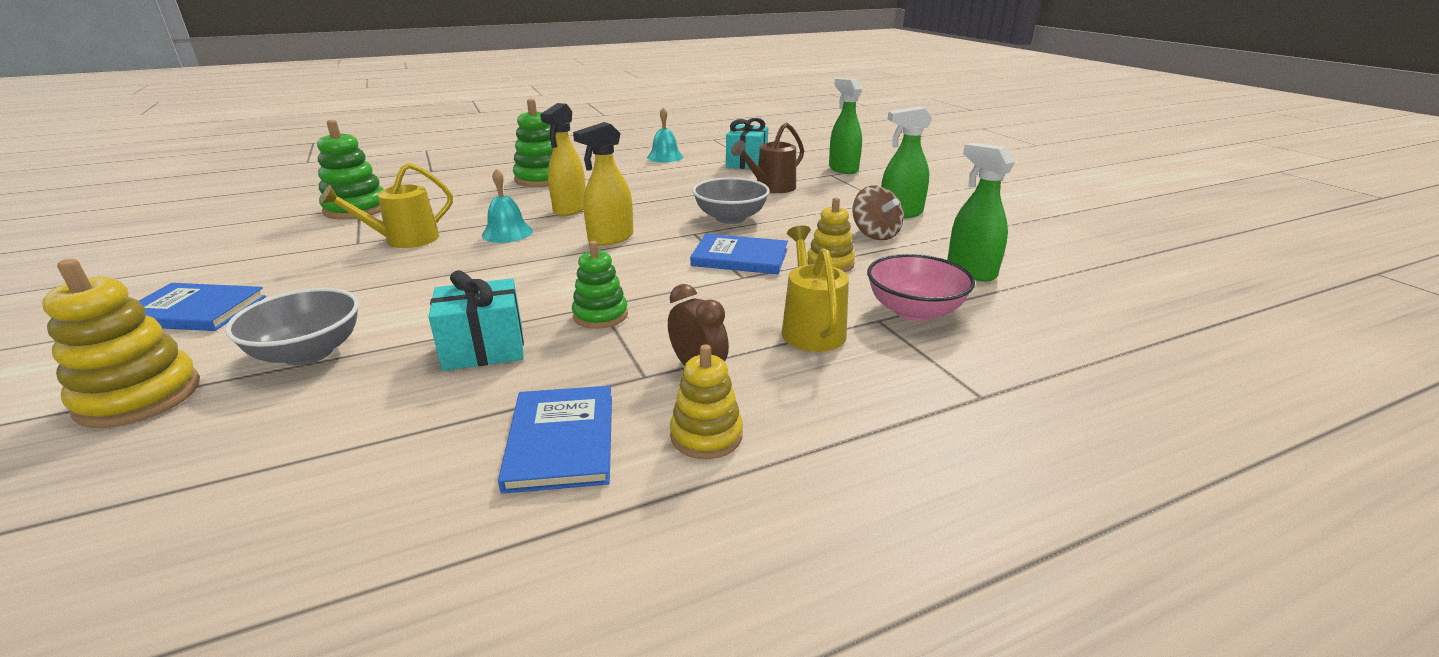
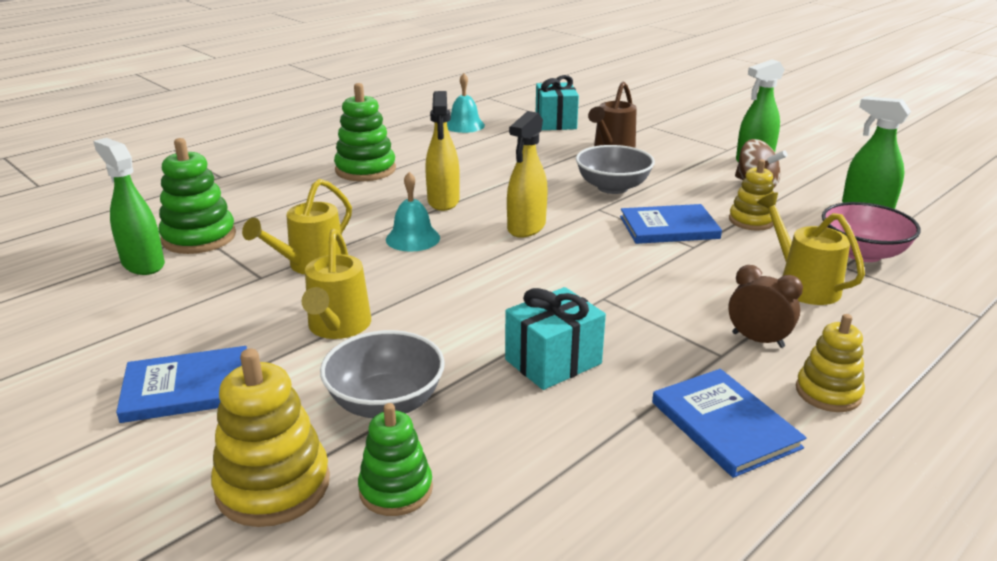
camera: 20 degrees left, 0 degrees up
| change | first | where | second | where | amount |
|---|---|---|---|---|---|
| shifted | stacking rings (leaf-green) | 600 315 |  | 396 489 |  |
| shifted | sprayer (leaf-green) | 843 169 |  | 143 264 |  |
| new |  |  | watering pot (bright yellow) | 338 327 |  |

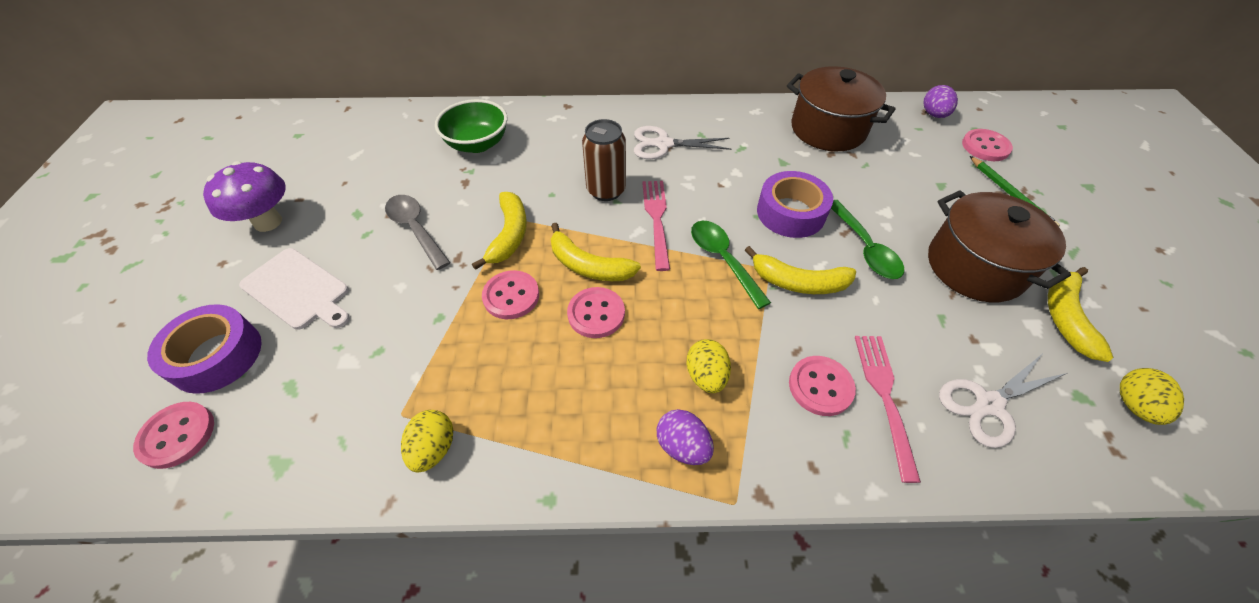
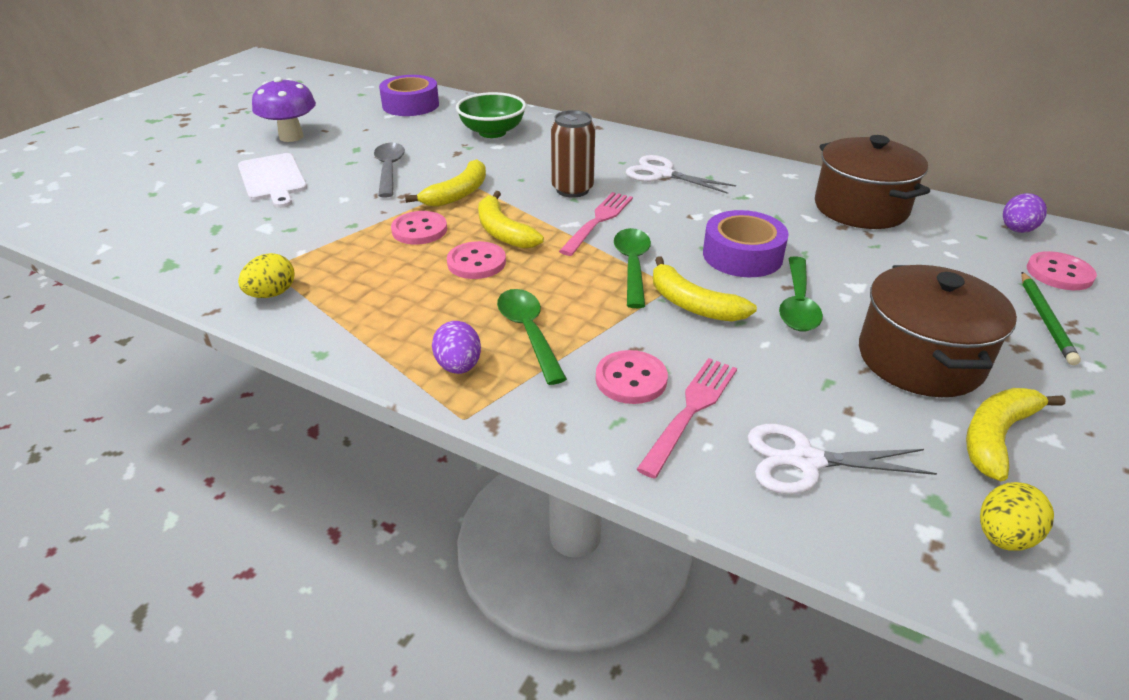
camera: 30 degrees right, 15 degrees down
| change | first | where | second | where | amount |
|---|---|---|---|---|---|
| gone | shirt button (rose-pink) | 177 435 |  |  |  |
| shifted | sticky tape (purple) | 216 356 |  | 410 105 |  |
| swapped | egg shape (bright yellow) | 706 376 | spoon (leaf-green) | 529 333 |  |

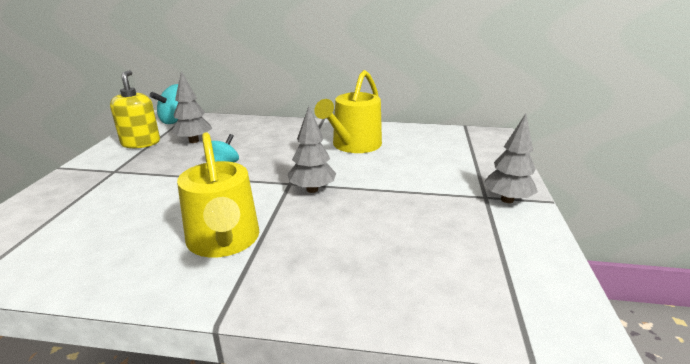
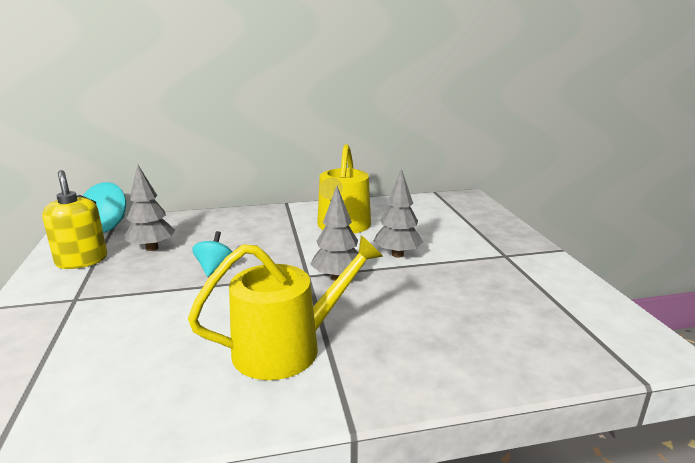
camera: 20 degrees left, 5 degrees down
| change | first | where | second | where | amount |
|---|---|---|---|---|---|
| rotated | watering pot (bright yellow) | 224 240 |  | 287 347 | 75 degrees counterclockwise |
| shifted | fir tree (grey) | 507 199 |  | 397 254 |  |

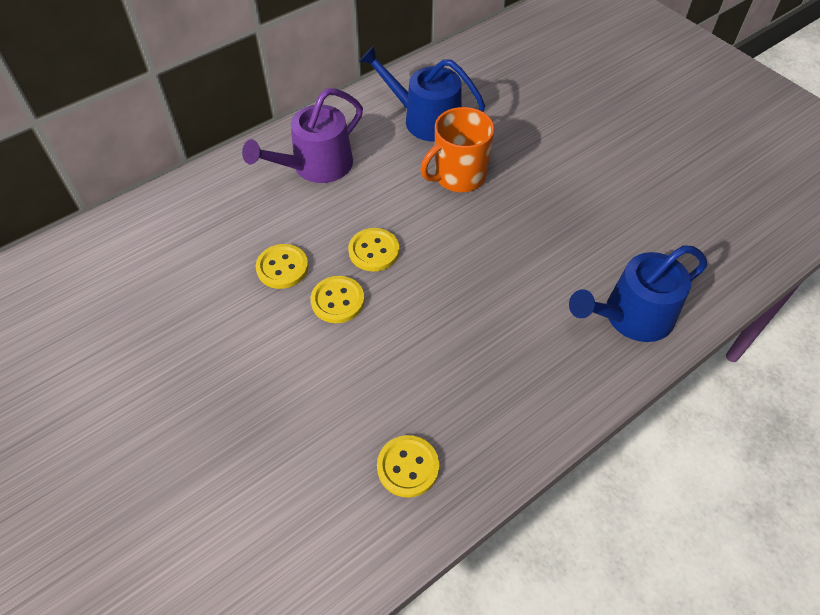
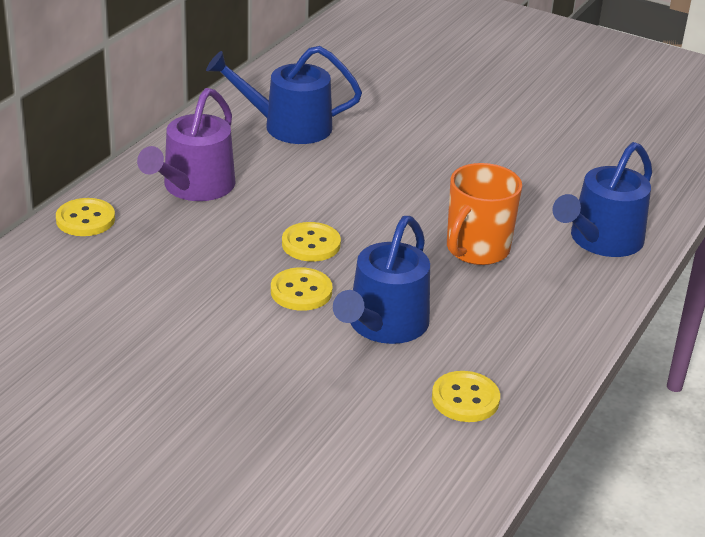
camera: 25 degrees left, 20 degrees down
| change | first | where | second | where | amount |
|---|---|---|---|---|---|
| shifted | shirt button (bright yellow) | 282 267 |  | 85 219 |  |
| shifted | mug (orange) | 458 176 |  | 476 249 |  |
| new |  |  | watering pot (blue) | 384 325 |  |

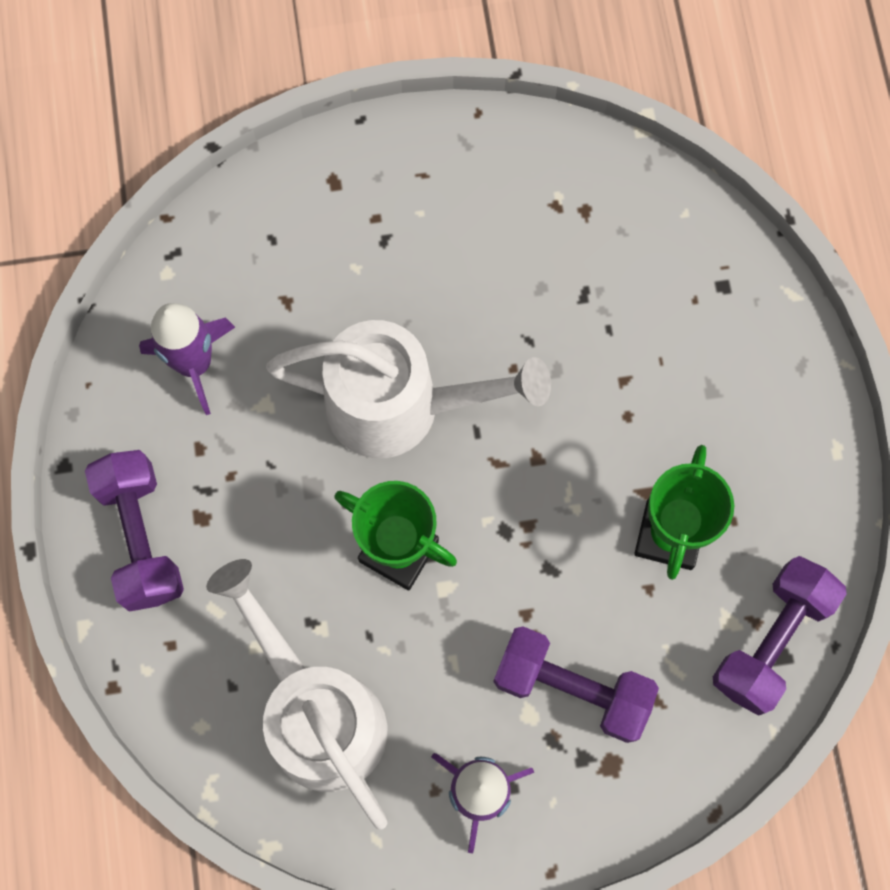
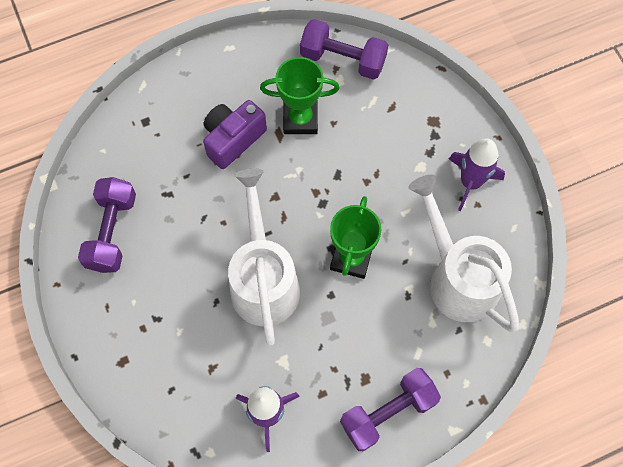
camera: 105 degrees left, 5 degrees down
| change | first | where | second | where | amount |
|---|---|---|---|---|---|
| rotated | watering pot (pure white) | 317 712 |  | 457 277 | 105 degrees clockwise |
| shifted | free weight (purple) | 572 688 |  | 112 232 |  |
| new |  |  | photo camera (purple) | 233 139 |  |

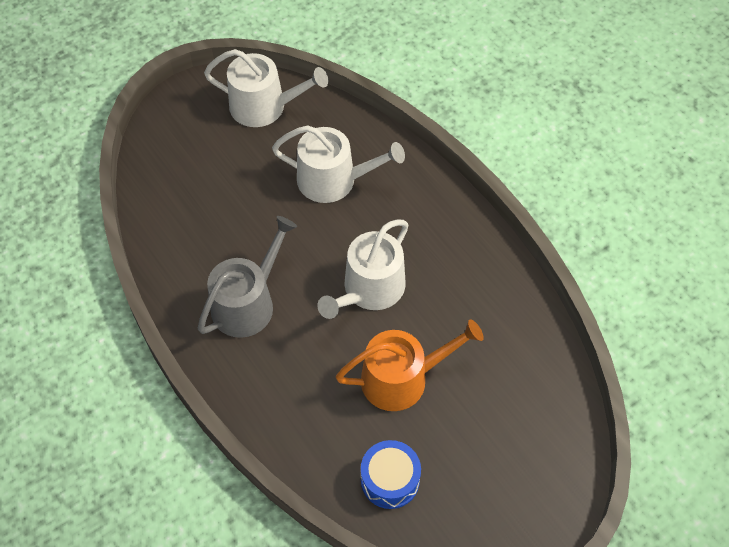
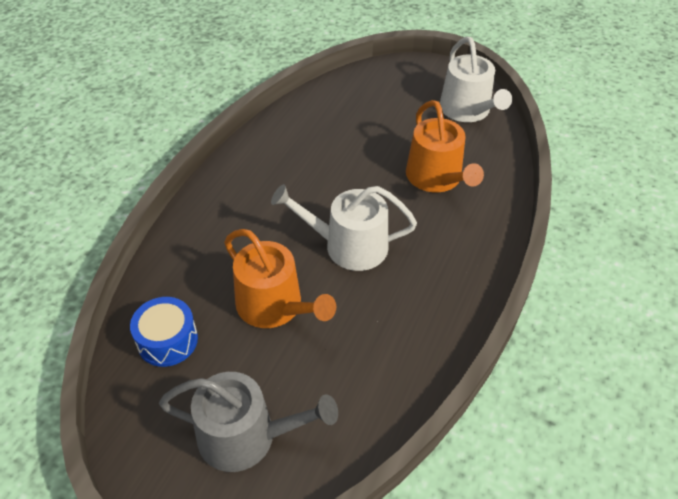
camera: 60 degrees right, 10 degrees down
| change | first | where | second | where | amount |
|---|---|---|---|---|---|
| shifted | watering pot (grey) | 248 302 |  | 247 436 |  |
| repainted | watering pot (pure white) | 334 180 | watering pot (orange) | 437 178 |  |

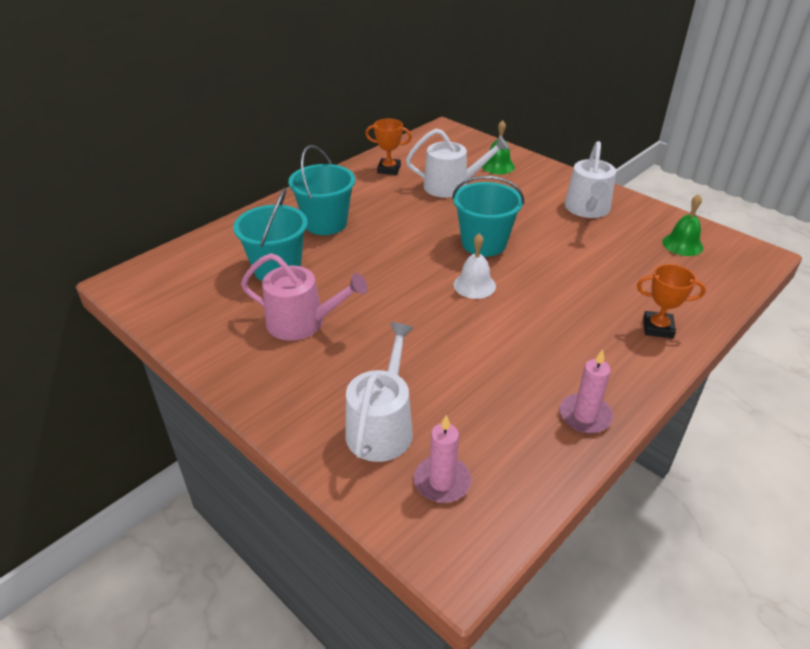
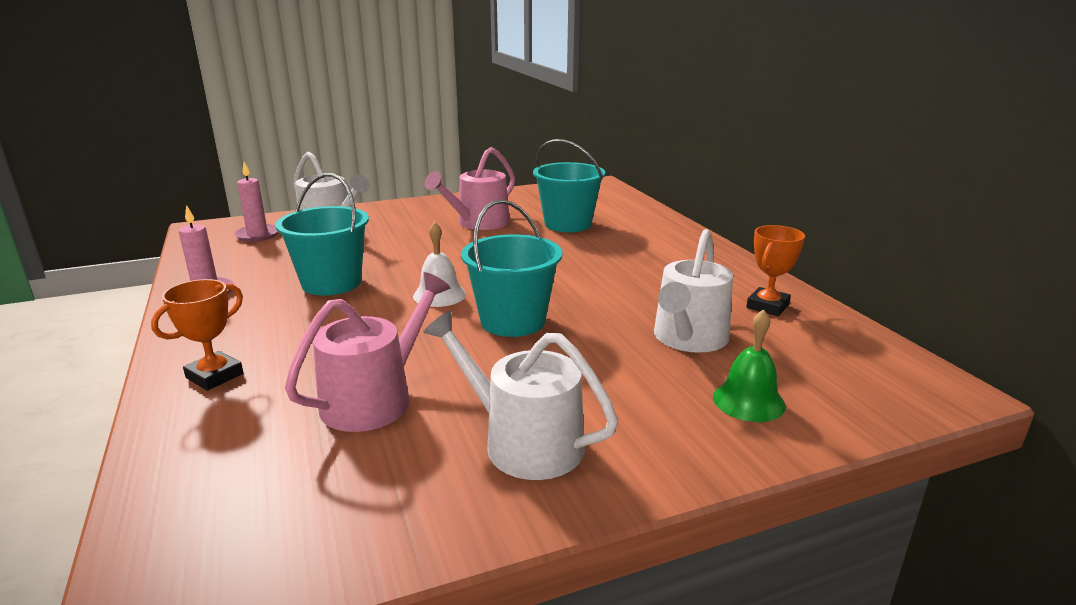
camera: 115 degrees right, 15 degrees down
| change | first | where | second | where | amount |
|---|---|---|---|---|---|
| shifted | bucket (turquoise) | 325 223 |  | 331 283 |  |
| gone | school bell (leaf-green) | 682 244 |  |  |  |
| new |  |  | watering pot (rose-pink) | 375 399 |  |

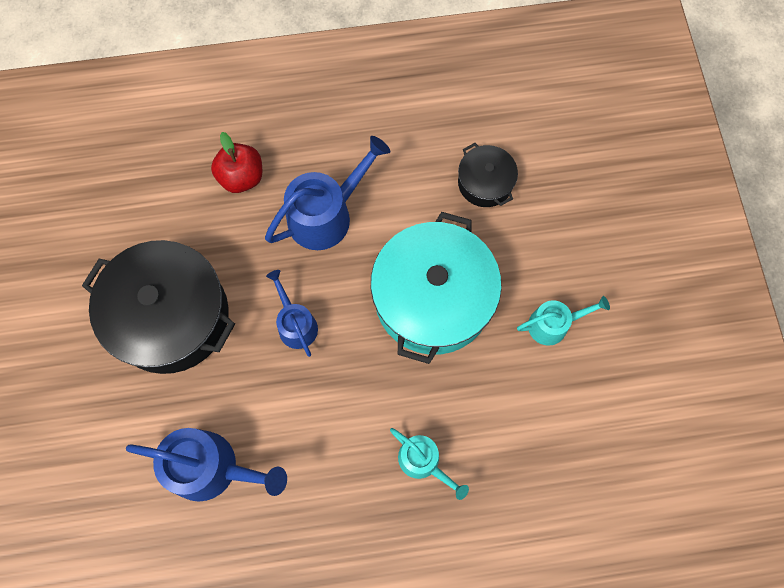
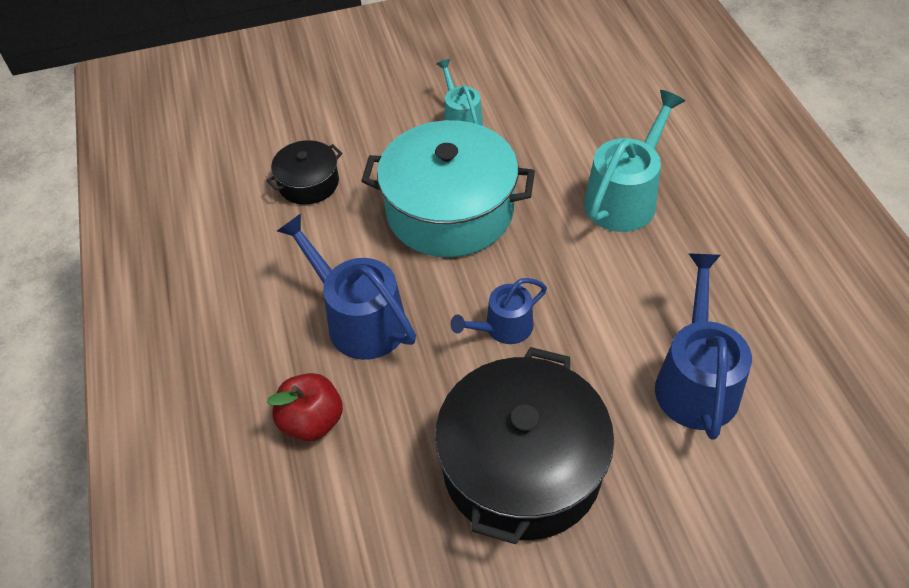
camera: 95 degrees left, 20 degrees down
| change | first | where | second | where | amount |
|---|---|---|---|---|---|
| scaled | watering pot (turquoise) | 423 462 |  | 625 198 | x1.67 |

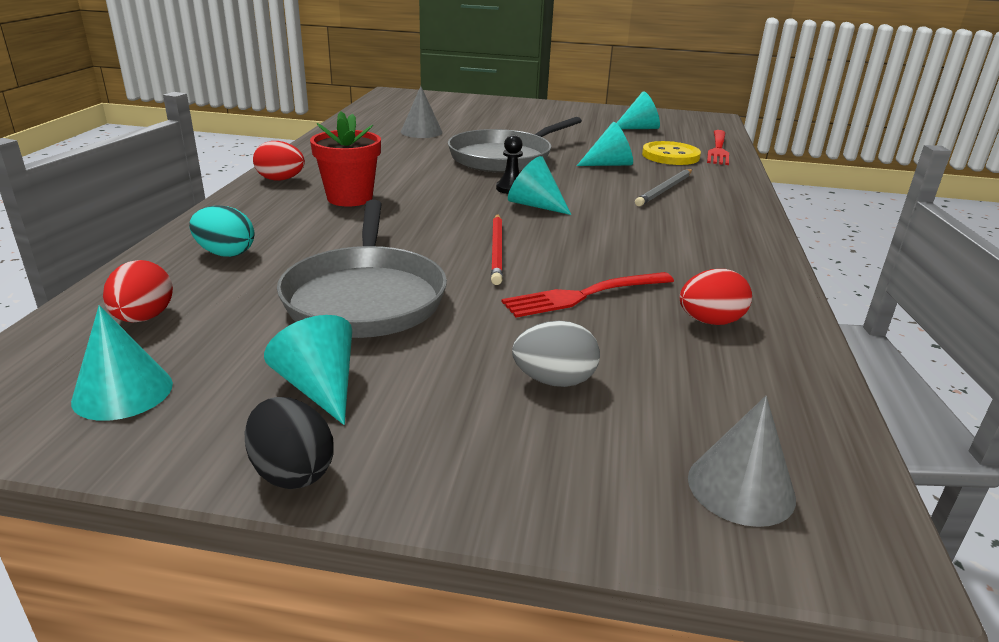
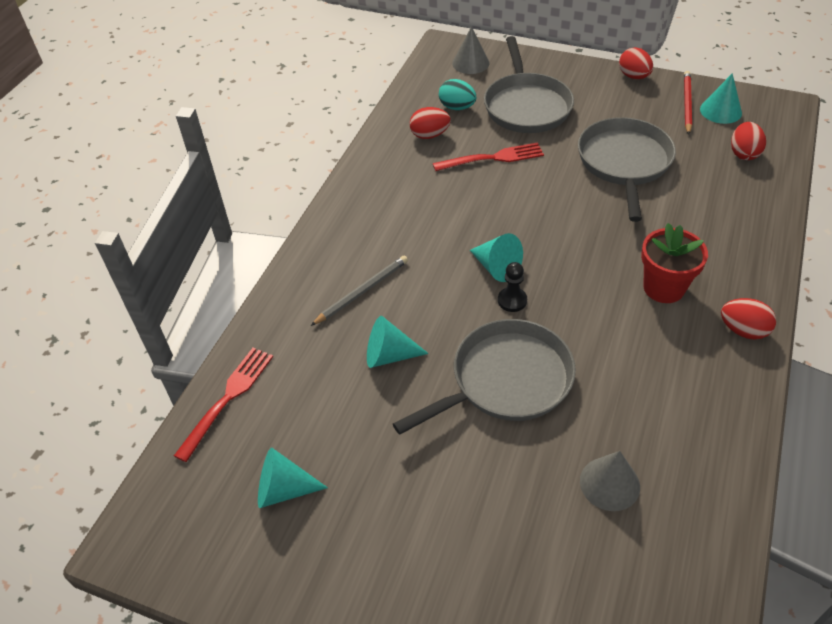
camera: 165 degrees left, 20 degrees up
| change | first | where | second | where | amount |
|---|---|---|---|---|---|
| shifted | egg shape (turquoise) | 225 253 |  | 457 107 |  |
| repainted | egg shape (jet-black) | 292 472 | egg shape (scarlet) | 633 76 |  |
| gone | cone (turquoise) | 319 388 |  |  |  |
| shifted | lead pencil (scarlet) | 497 250 |  | 687 104 |  |
| swapped | egg shape (grey) | 554 381 | pan (grey) | 526 106 |  |
| gone | shirt button (bright yellow) | 670 156 |  |  |  |

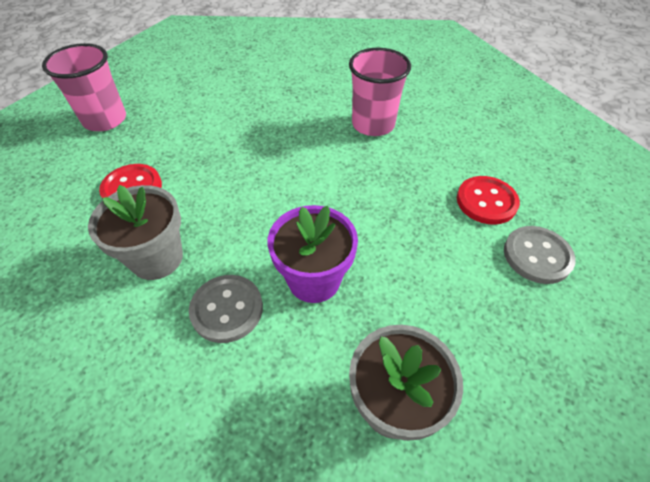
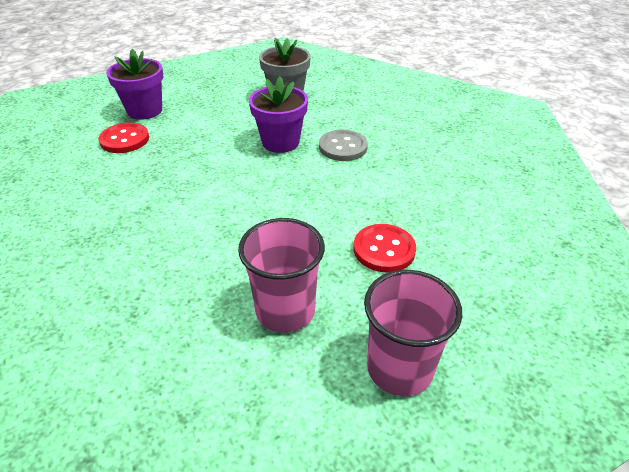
camera: 150 degrees left, 10 degrees down
| change | first | where | second | where | amount |
|---|---|---|---|---|---|
| gone | flower pot (grey) | 157 258 |  |  |  |
| shifted | beaker (rose-pink) | 373 124 |  | 285 310 |  |
| swapped | shirt button (grey) | 537 256 | flower pot (purple) | 145 111 |  |

